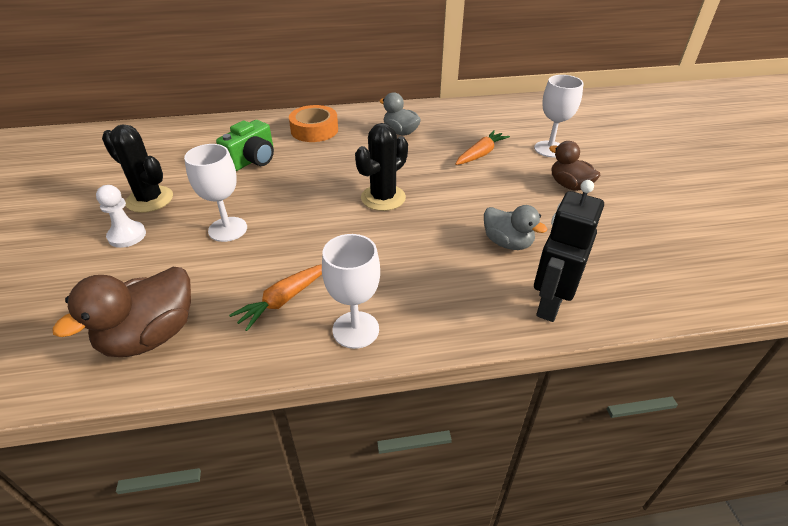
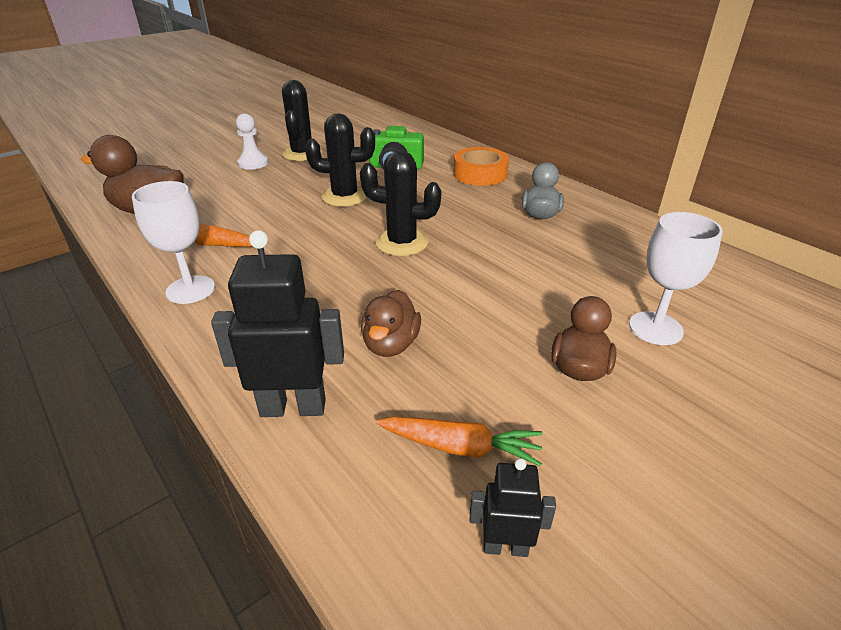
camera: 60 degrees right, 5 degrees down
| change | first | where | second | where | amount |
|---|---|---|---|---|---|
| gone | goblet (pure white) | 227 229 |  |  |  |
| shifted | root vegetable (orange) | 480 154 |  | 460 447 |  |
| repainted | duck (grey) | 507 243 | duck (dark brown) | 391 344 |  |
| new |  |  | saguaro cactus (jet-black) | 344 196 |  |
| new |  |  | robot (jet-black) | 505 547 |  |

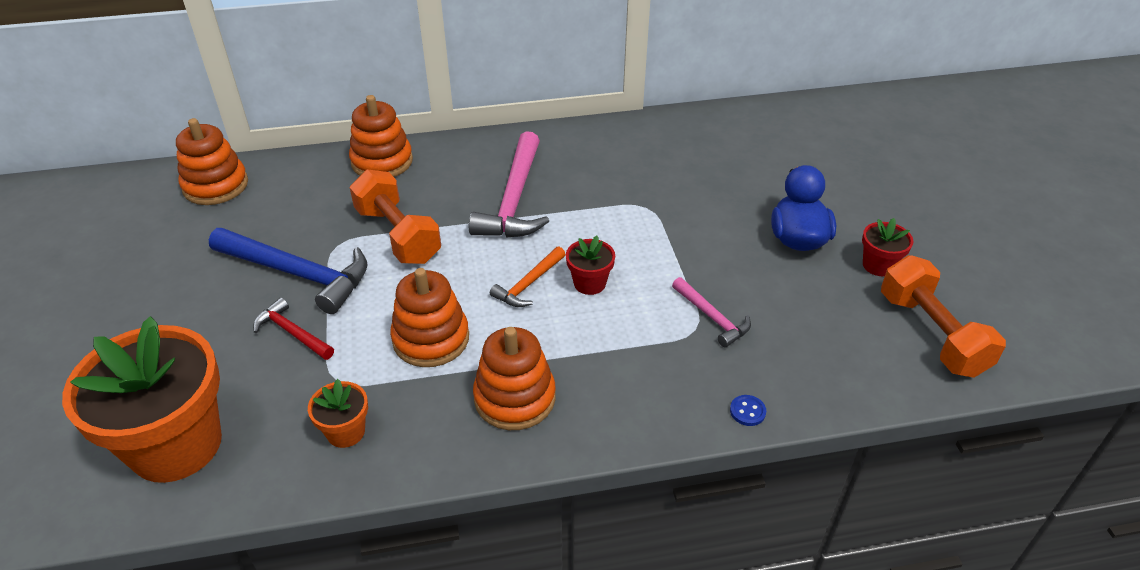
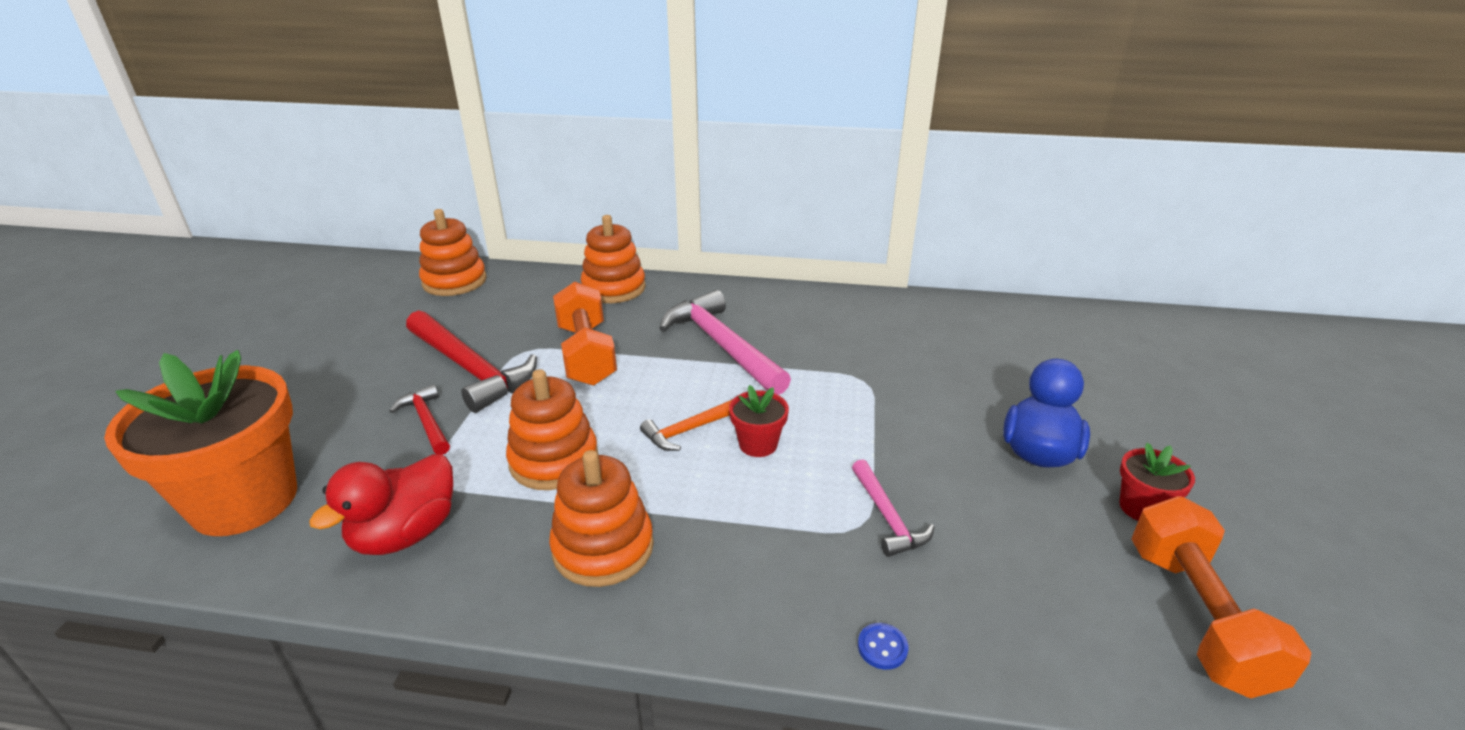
camera: 20 degrees right, 10 degrees down
| change | first | where | second | where | amount |
|---|---|---|---|---|---|
| repainted | claw hammer (blue) | 298 274 | claw hammer (scarlet) | 470 369 |  |
| swapped | flower pot (orange) | 346 432 | duck (scarlet) | 405 534 |  |
| rotated | claw hammer (rose-pink) | 514 200 |  | 722 345 | 120 degrees clockwise |

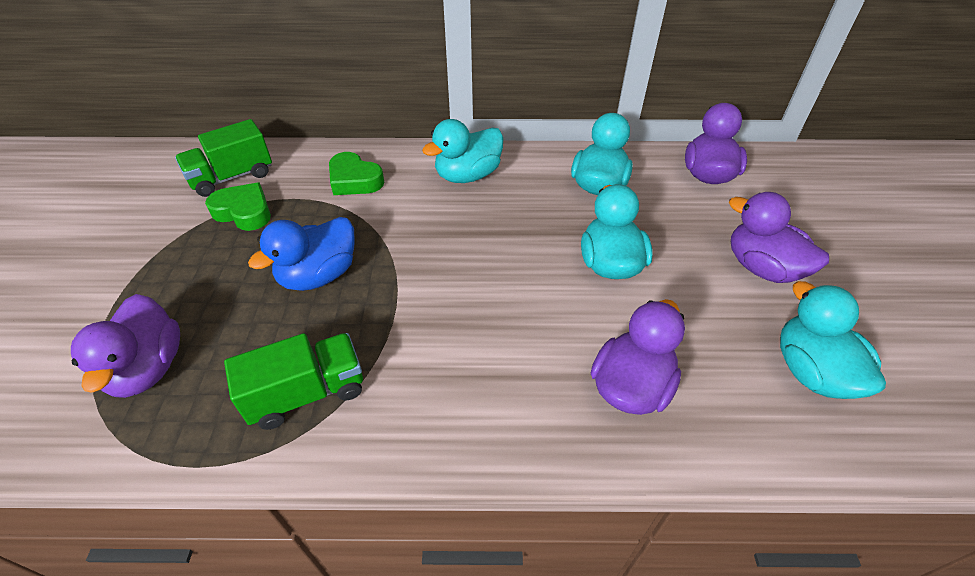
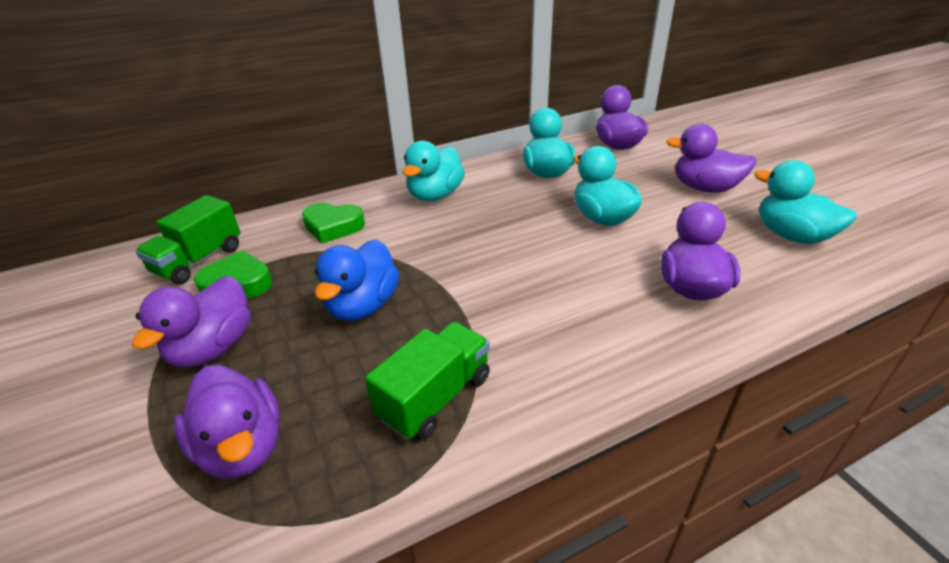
camera: 25 degrees left, 10 degrees down
| change | first | where | second | where | amount |
|---|---|---|---|---|---|
| new |  |  | duck (purple) | 213 347 |  |

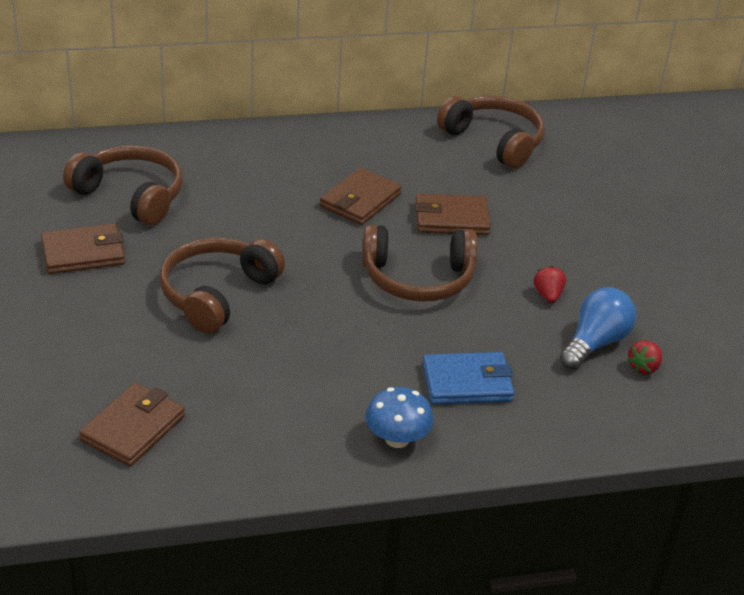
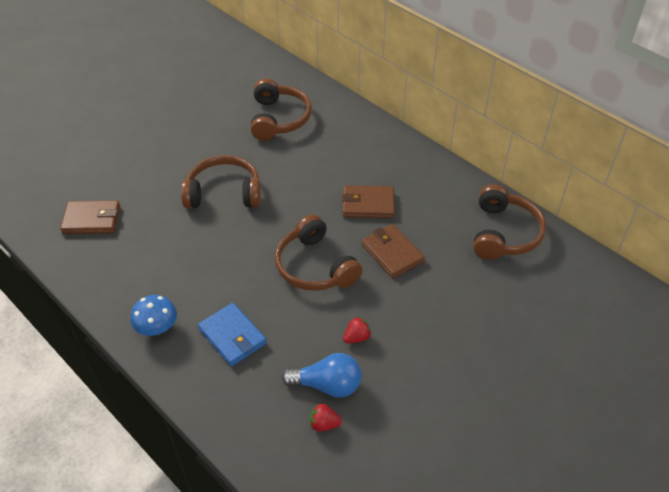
camera: 60 degrees right, 10 degrees up
| change | first | where | second | where | amount |
|---|---|---|---|---|---|
| gone | wallet (dark brown) | 83 253 |  |  |  |

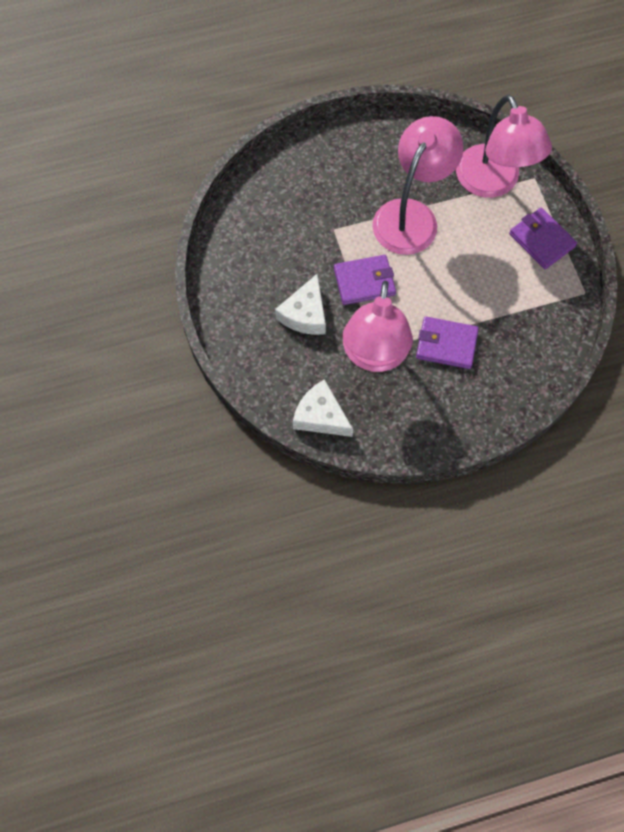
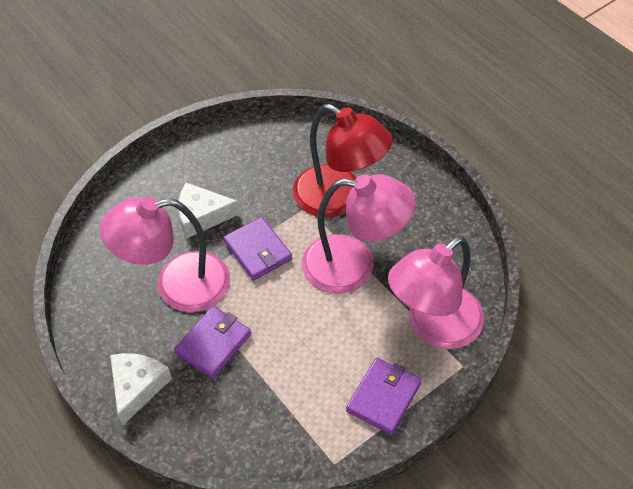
camera: 70 degrees right, 15 degrees down
| change | first | where | second | where | amount |
|---|---|---|---|---|---|
| shifted | piece of cheese (pure white) | 320 416 |  | 137 387 |  |
| rotated | wallet (purple) | 446 344 |  | 213 343 | 45 degrees clockwise |
| new |  |  | reading lamp (scarlet) | 339 198 |  |

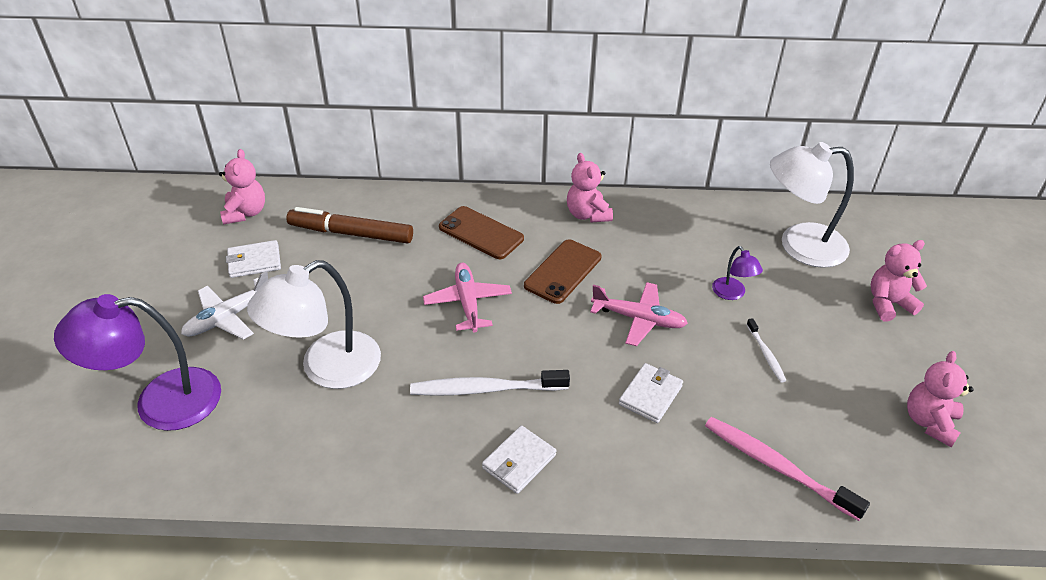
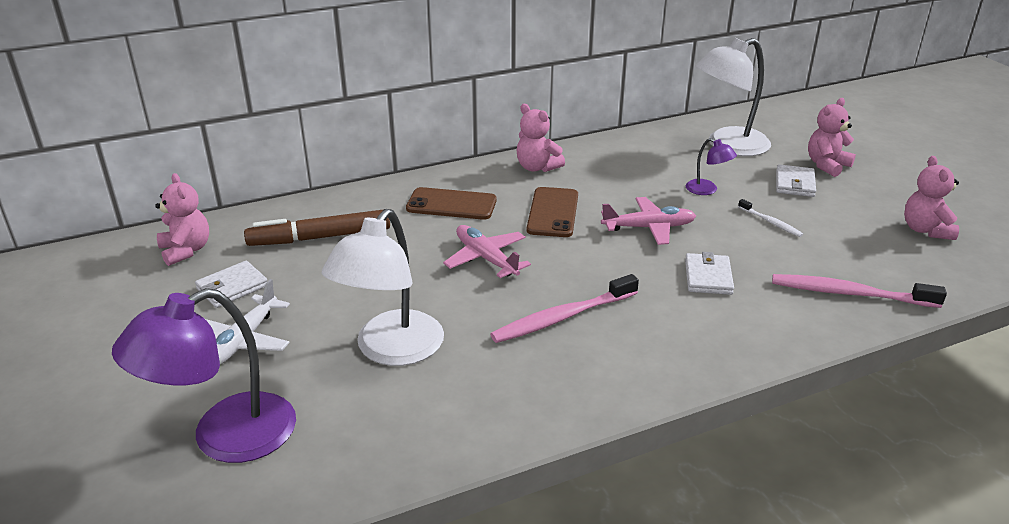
camera: 25 degrees left, 10 degrees down
| change | first | where | second | where | amount |
|---|---|---|---|---|---|
| repainted | tooth brush (pure white) | 485 389 | tooth brush (rose-pink) | 562 317 |  |
| shifted | wallet (pure white) | 519 461 |  | 794 184 |  |

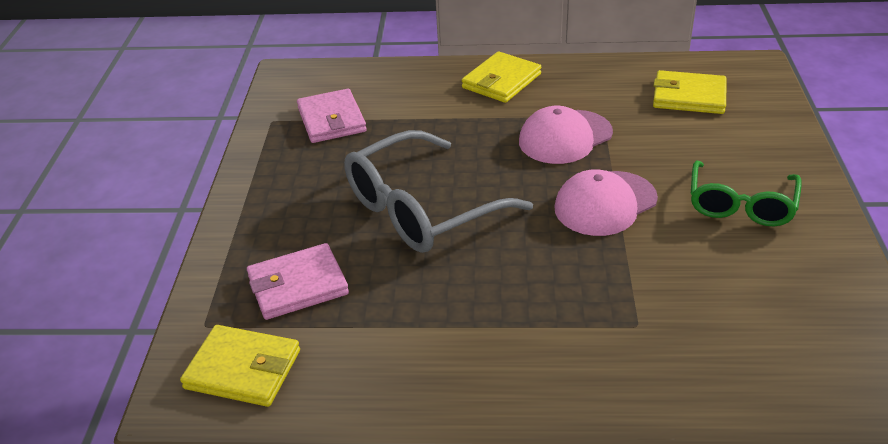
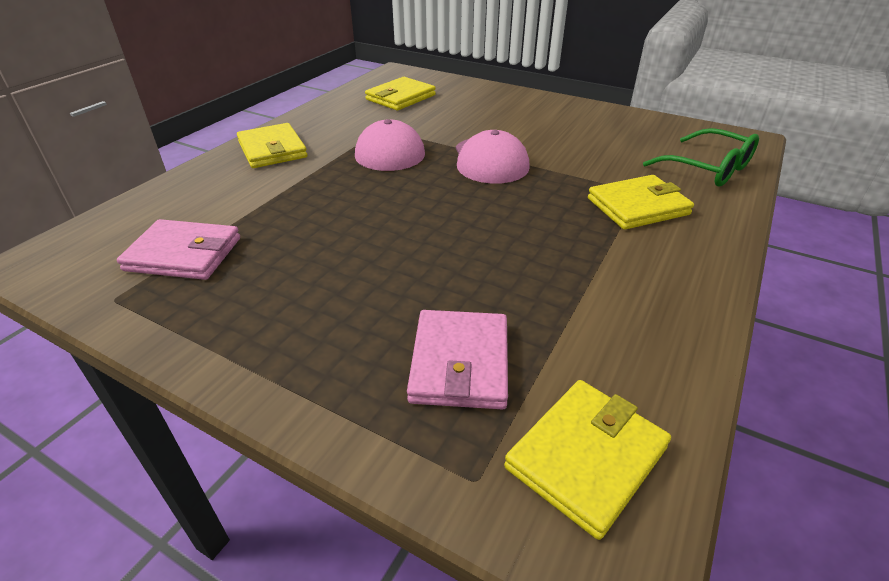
camera: 65 degrees left, 0 degrees up
| change | first | where | second | where | amount |
|---|---|---|---|---|---|
| gone | eyeglasses (grey) | 421 209 |  |  |  |
| shifted | eyeglasses (leaf-green) | 741 205 |  | 708 169 |  |
| new |  |  | wallet (bright yellow) | 638 206 |  |

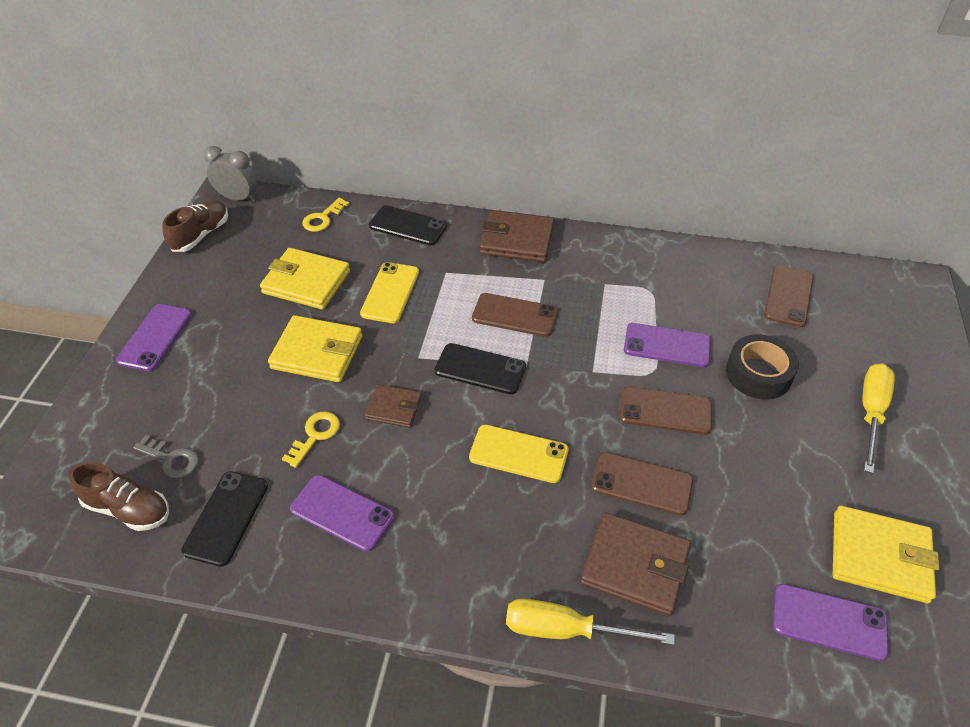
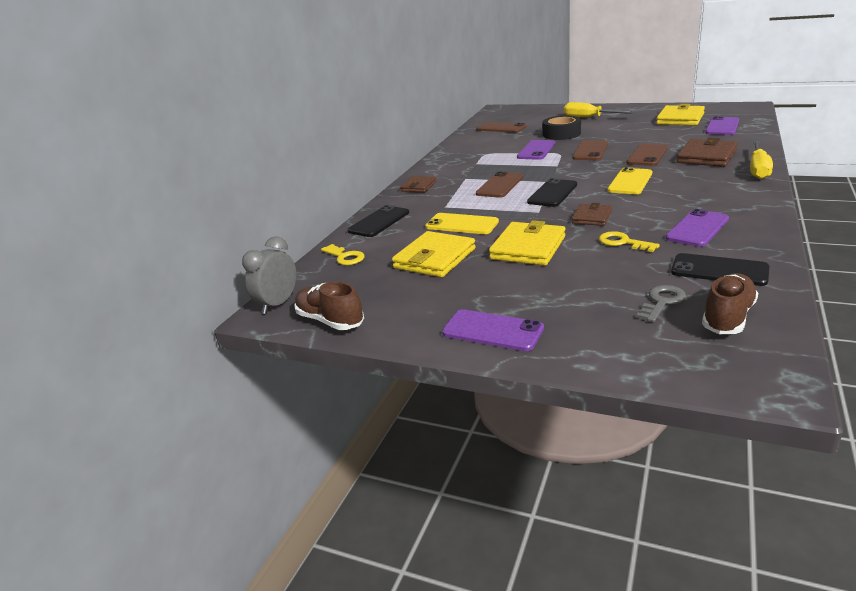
camera: 75 degrees left, 20 degrees down
| change | first | where | second | where | amount |
|---|---|---|---|---|---|
| scaled | wallet (dark brown) | 516 240 |  | 418 186 | x0.60 |

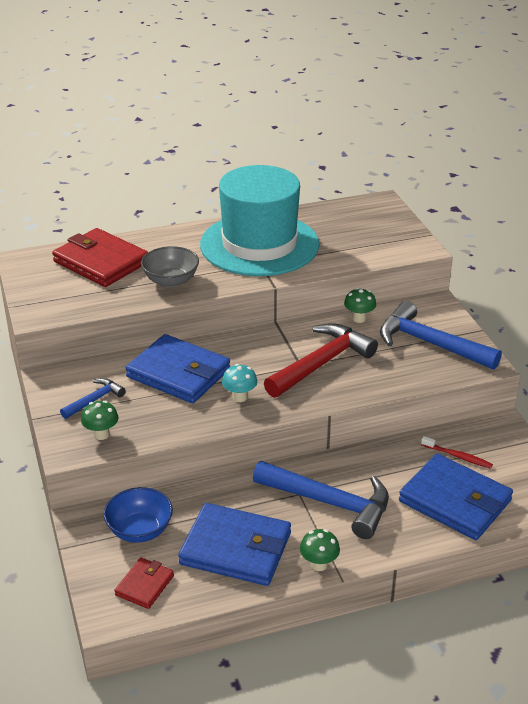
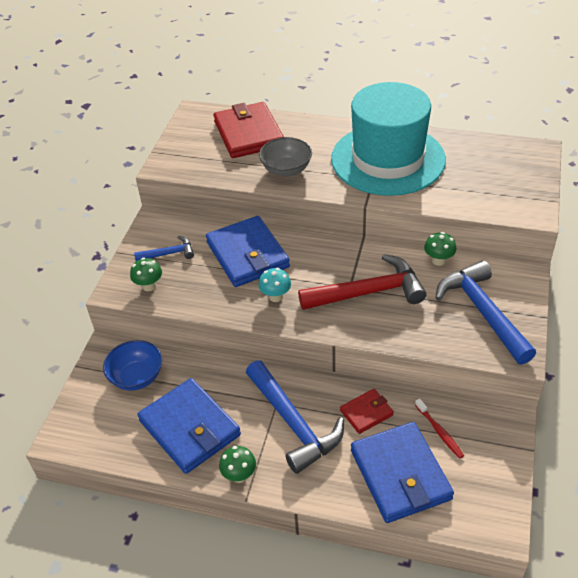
camera: 35 degrees right, 10 degrees up
| change | first | where | second | where | amount |
|---|---|---|---|---|---|
| shifted | wallet (scarlet) | 144 585 |  | 366 413 |  |

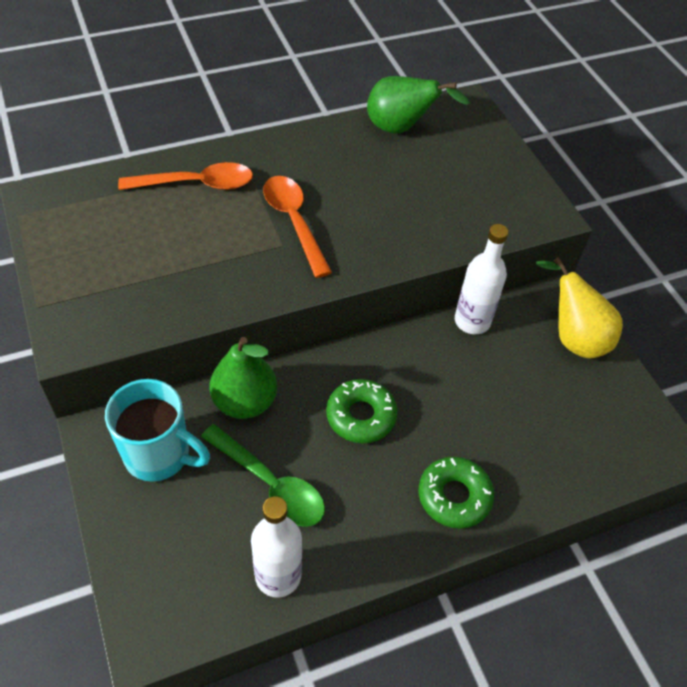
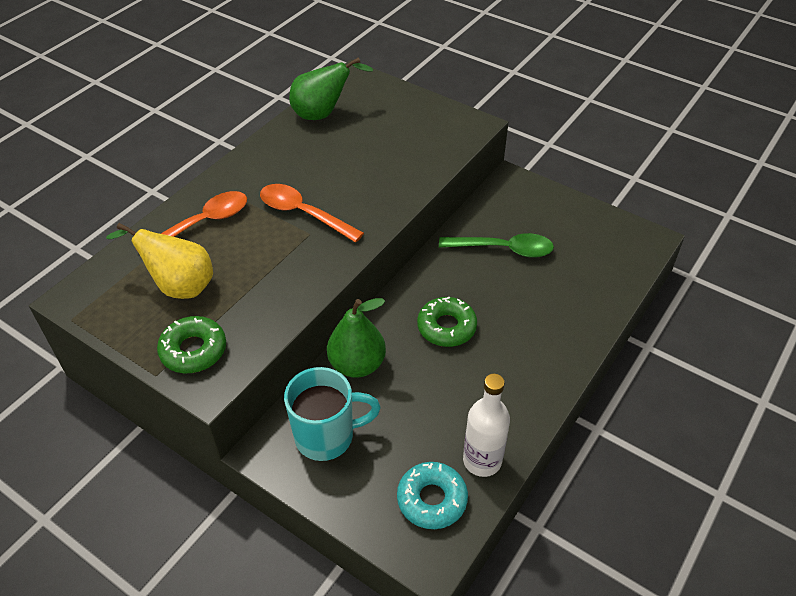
camera: 30 degrees left, 5 degrees down
| change | first | where | second | where | amount |
|---|---|---|---|---|---|
| shifted | spoon (leaf-green) | 270 484 |  | 503 249 |  |
| shifted | glazed donut (leaf-green) | 454 496 |  | 193 350 |  |
| gone | flask (pure white) | 472 321 |  |  |  |
| shifted | toy pear (bright yellow) | 573 337 |  | 179 286 |  |
| new |  |  | glazed donut (turquoise) | 432 499 |  |

